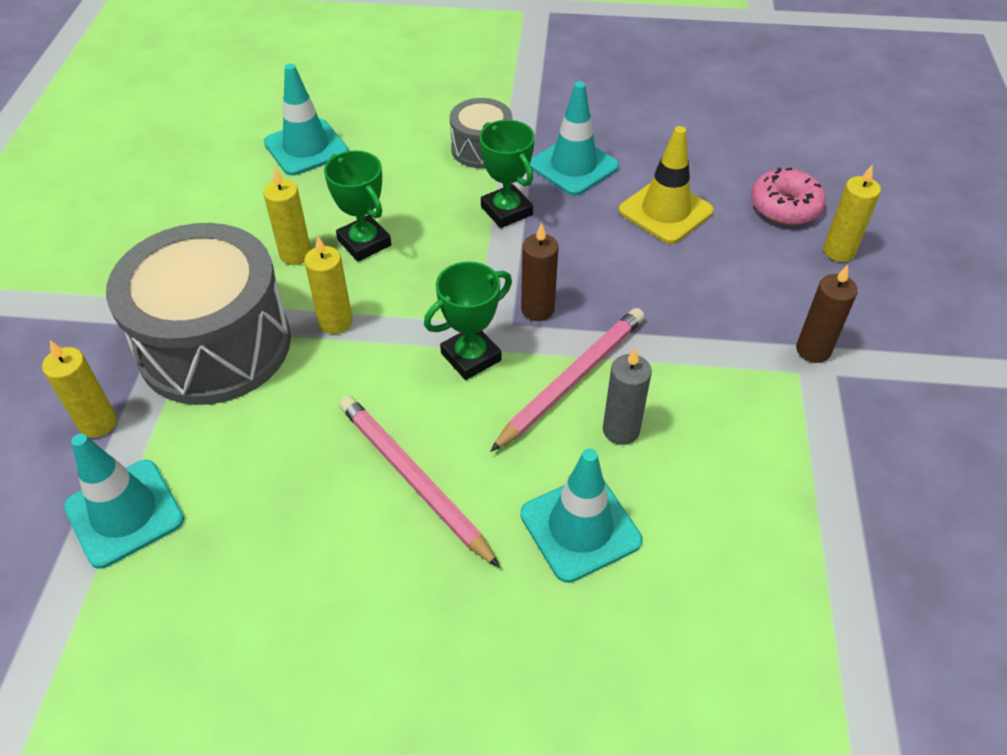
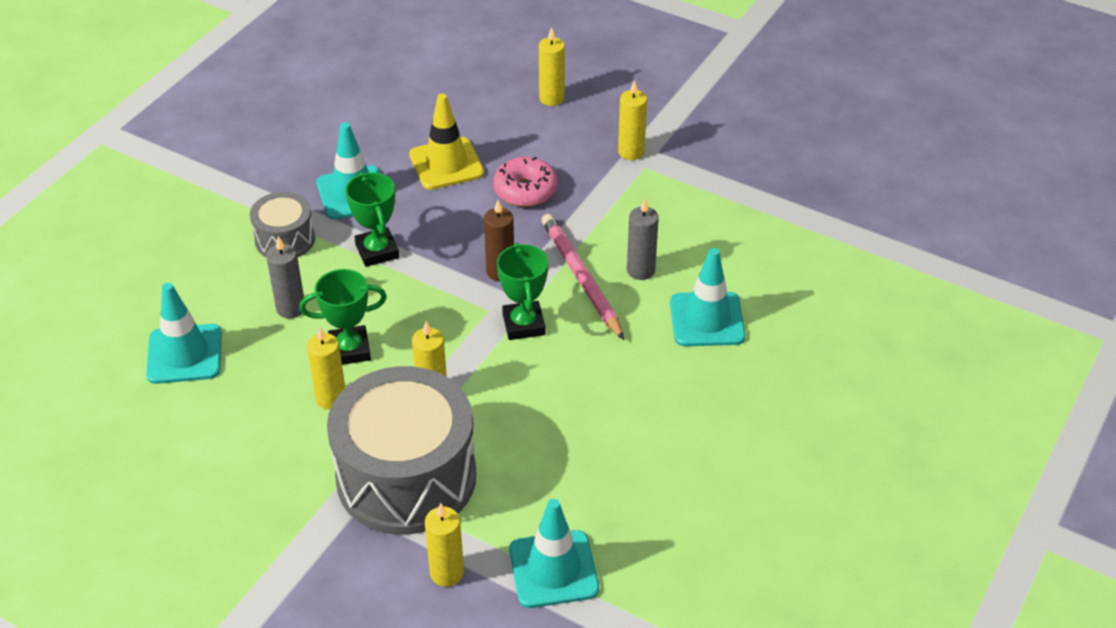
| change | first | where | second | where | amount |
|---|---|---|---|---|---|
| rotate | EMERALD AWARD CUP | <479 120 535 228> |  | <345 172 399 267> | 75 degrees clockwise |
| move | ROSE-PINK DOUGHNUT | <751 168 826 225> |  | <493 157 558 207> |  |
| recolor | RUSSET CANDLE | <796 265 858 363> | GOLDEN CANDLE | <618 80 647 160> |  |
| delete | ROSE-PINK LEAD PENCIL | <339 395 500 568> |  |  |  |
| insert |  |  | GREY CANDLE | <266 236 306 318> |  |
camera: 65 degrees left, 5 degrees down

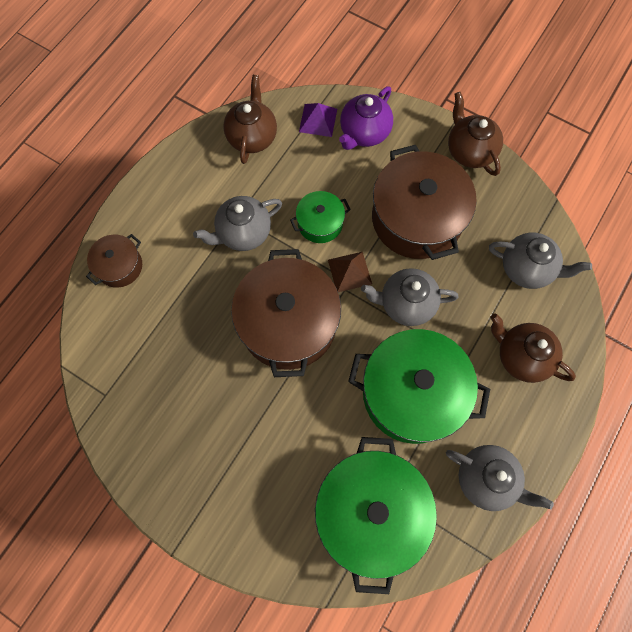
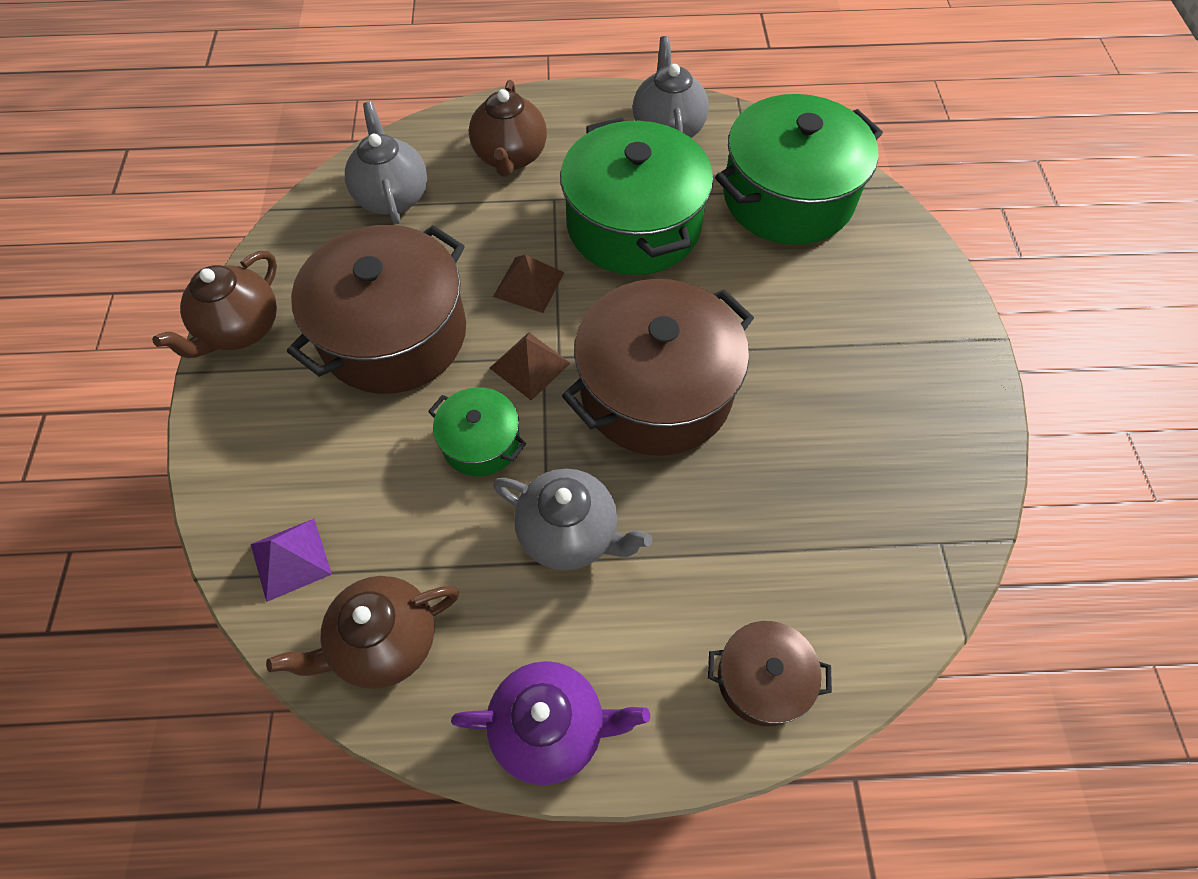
| change | first | where | second | where | amount |
|---|---|---|---|---|---|
| move | PURPLE TEA POT | <339 86 393 150> |  | <451 661 650 785> |  |
| replace | GREY TEA POT | <361 268 459 326> | RUSSET SOLID PYRAMID | <493 255 565 313> |  |
camera: 125 degrees left, 10 degrees down

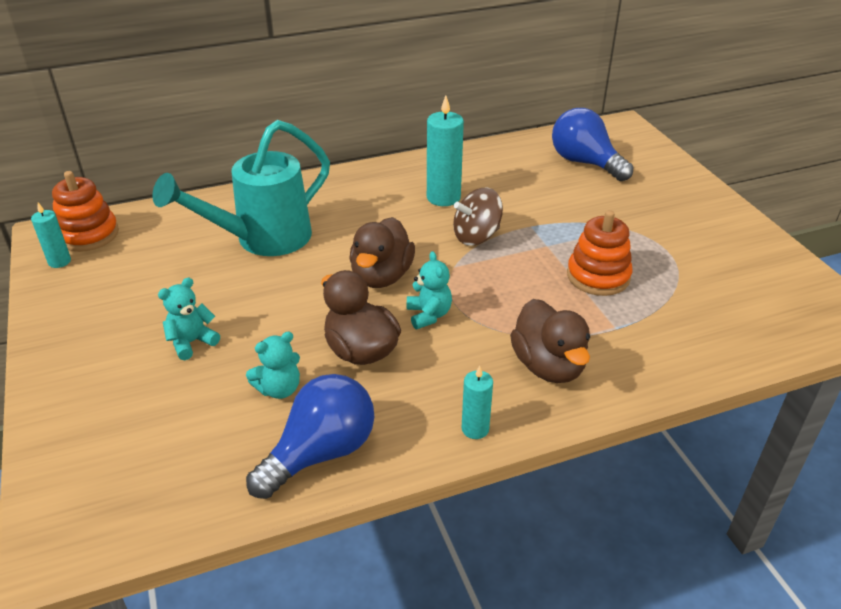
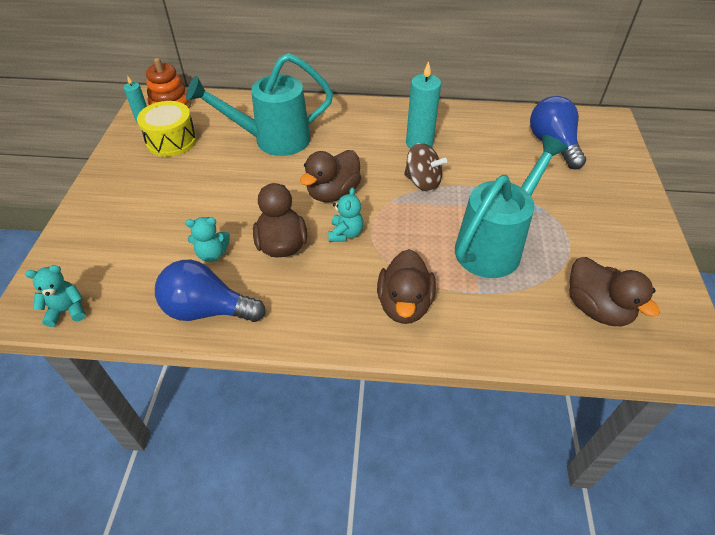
| change | first | where | second | where | amount |
|---|---|---|---|---|---|
| rotate | RUSSET SPINNING TOP | <453 188 503 246> |  | <404 143 447 192> | 150 degrees counterclockwise |
| replace | ORANGE-COLOURED STACKING RINGS | <567 210 632 296> | TEAL WATERING CAN | <455 135 568 278> |  |
| move | TEAL TEDDY BEAR | <158 278 220 360> |  | <25 265 85 327> |  |
| delete | TEAL CANDLE | <462 365 493 439> |  |  |  |
| rotate | COBALT LIGHT BULB | <246 374 374 499> |  | <155 260 266 322> | 150 degrees counterclockwise |
| insert |  |  | GOLDEN TOY DRUM | <137 101 197 157> |  |
| insert |  |  | RUSSET DUCK | <569 257 660 326> |  |
camera: 25 degrees right, 10 degrees up

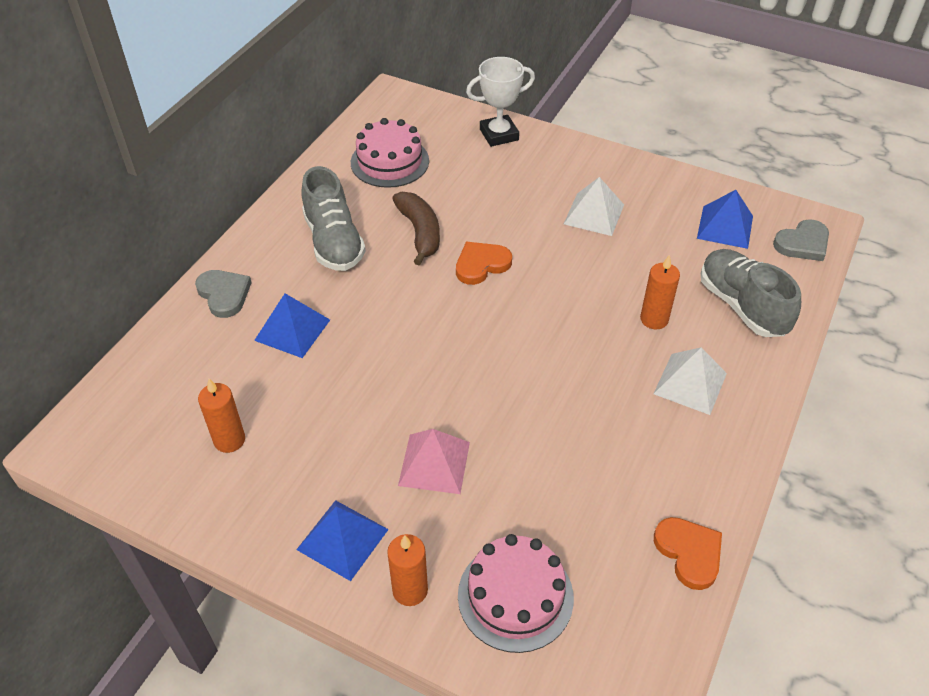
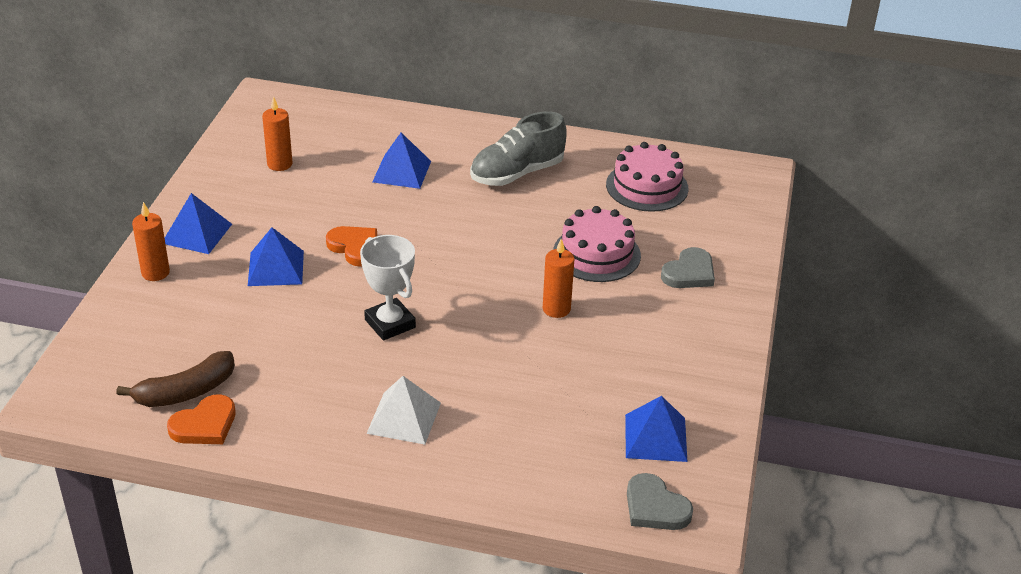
| change | first | where | second | where | amount |
|---|---|---|---|---|---|
| move | SNOW-WHITE AWARD CUP | <466 57 535 147> |  | <360 235 416 341> |  |
| delete | SNOW-WHITE SOLID PYRAMID | <564 177 624 236> |  |  |  |
| move | RUSSET TOY BANANA | <392 192 440 265> |  | <116 351 235 407> |  |
| move | ORANGE-COLOURED HEART | <456 242 512 285> |  | <326 226 377 267> |  |
| delete | GREY LACE-UP SHOE | <701 249 801 337> |  |  |  |
| move | ORANGE-COLOURED CANDLE | <640 255 680 329> |  | <543 239 574 318> |  |
| move | GREY HEART | <195 270 252 318> |  | <661 247 715 288> |  |
| recolor | ROSE-PINK SOLID PYRAMID | <398 429 470 494> | COBALT SOLID PYRAMID | <248 228 304 286> |  |
| move | ROSE-PINK LAYER CAKE | <458 534 574 653> |  | <553 206 641 282> |  |
camera: 75 degrees right, 10 degrees down

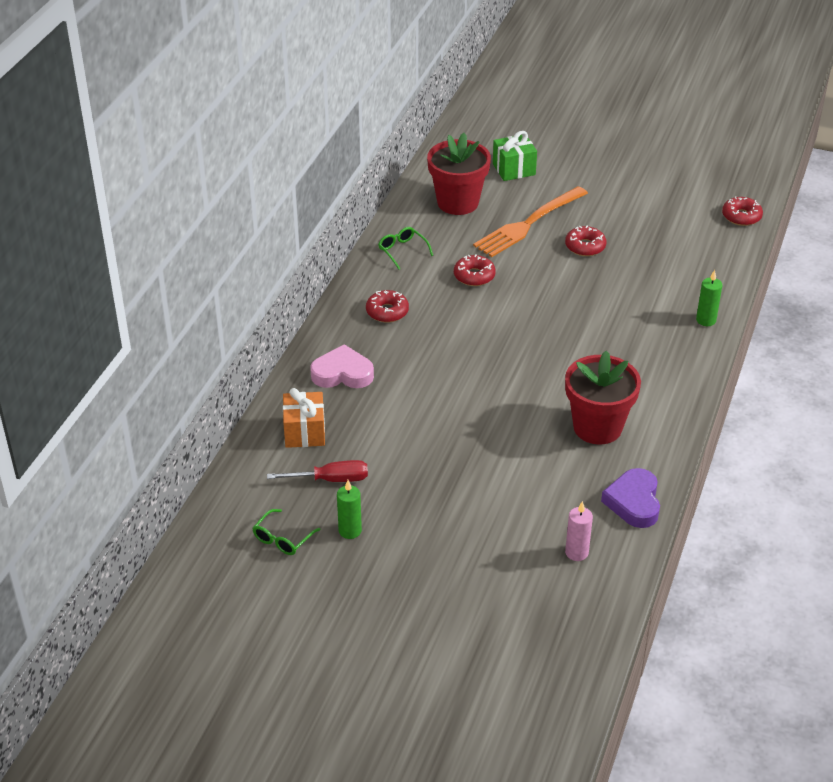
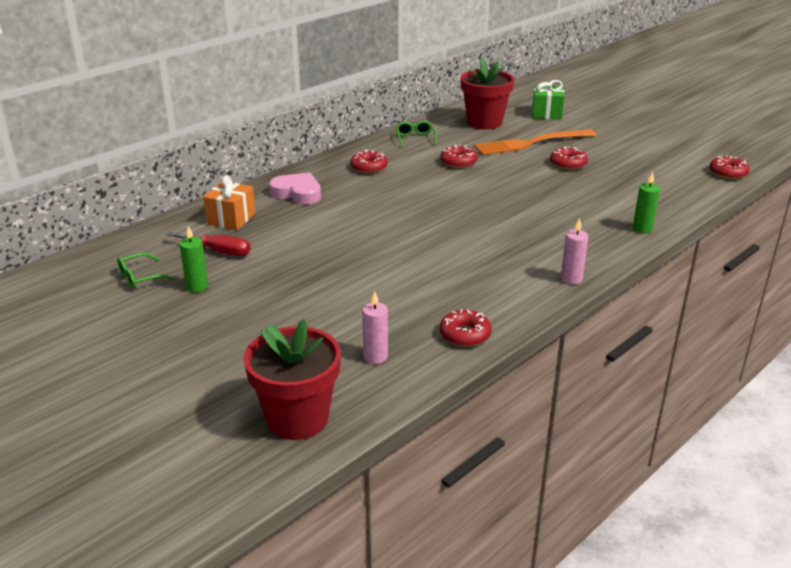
| change | first | where | second | where | amount |
|---|---|---|---|---|---|
| move | RED PLANT POT | <565 351 641 444> |  | <243 319 341 440> |  |
| replace | PURPLE HEART | <601 468 660 528> | RED DOUGHNUT | <440 309 492 347> |  |
| insert |  |  | ROSE-PINK CANDLE | <561 218 588 284> |  |
camera: 25 degrees right, 10 degrees down

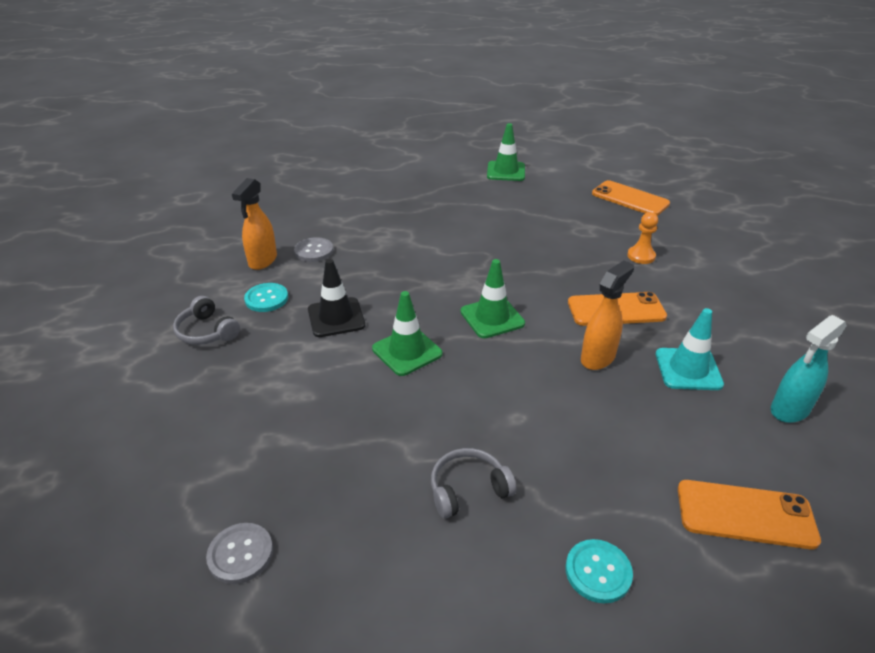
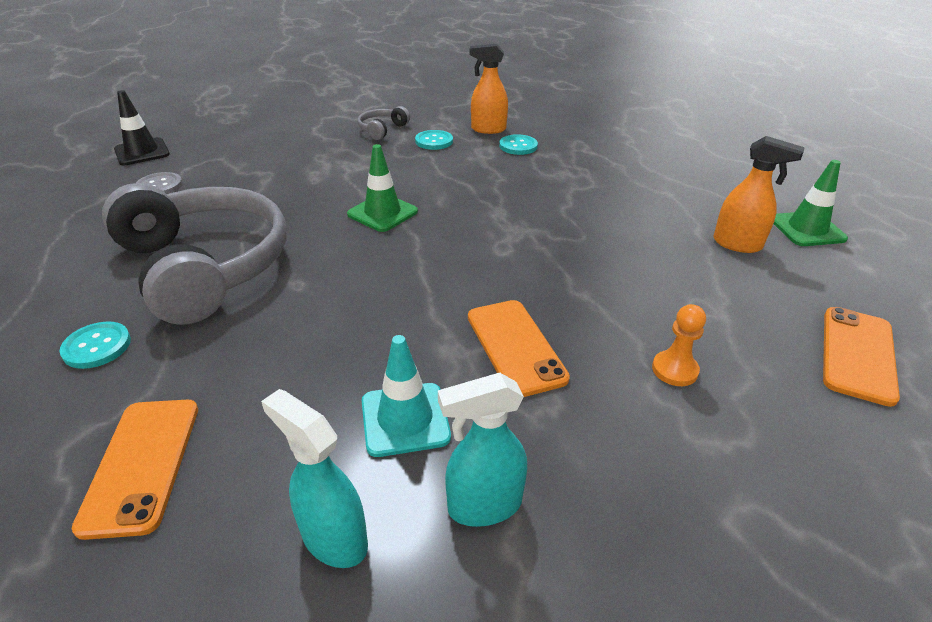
| change | first | where | second | where | amount |
|---|---|---|---|---|---|
| recolor | GREY SEWING BUTTON | <294 237 333 262> | TEAL SEWING BUTTON | <499 134 538 155> |  |
| move | BLACK SAFETY CONE | <308 259 365 337> |  | <114 90 170 165> |  |
| delete | EMERALD SAFETY CONE | <460 259 525 338> |  |  |  |
| move | ORANGE-COLOURED SPRAY CLEANER | <581 260 634 370> |  | <713 136 805 253> |  |
| resize | GREY HEADPHONES | <431 448 516 518> |  | <102 183 287 325> | x2.49 |
| insert |  |  | TEAL SPRAY CLEANER | <438 373 527 527> |  |
camera: 75 degrees right, 0 degrees up

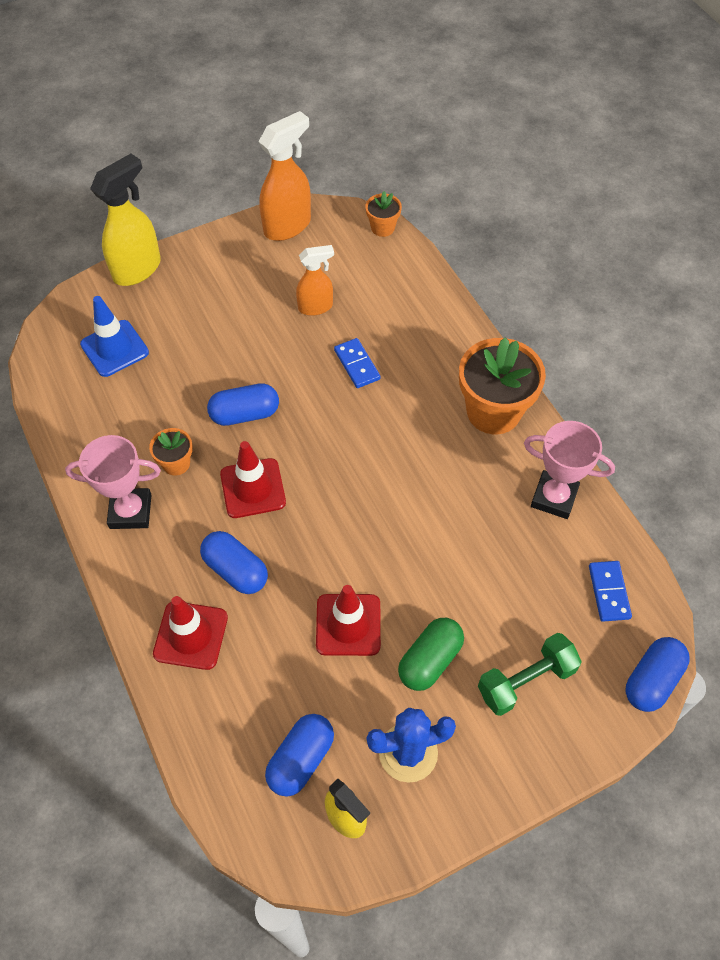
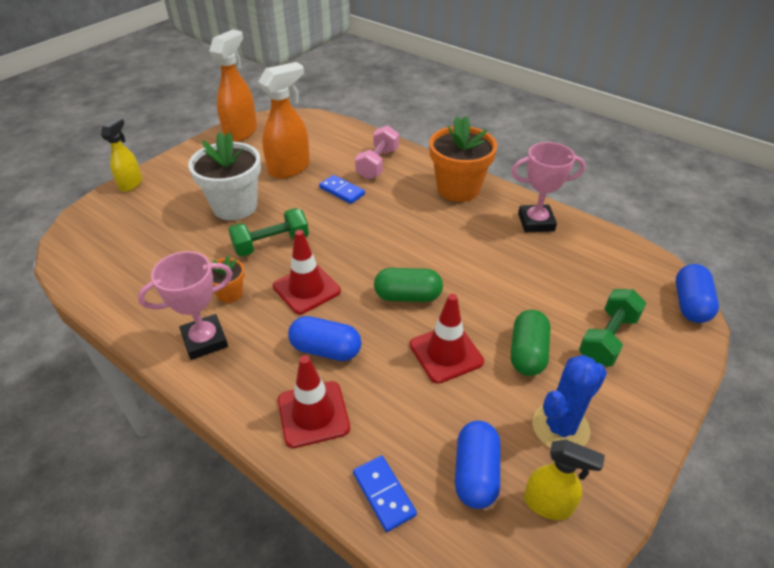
| change | first | where | second | where | amount |
|---|---|---|---|---|---|
| resize | GOLDEN SPRAY CLEANER | <90 154 161 286> |  | <101 118 142 192> | x0.62 |
| delete | ORANGE-COLOURED PLANT POT | <365 191 402 237> |  |  |  |
| resize | ORANGE-COLOURED SPRAY CLEANER | <296 245 334 316> |  | <258 62 310 179> | x1.62 |
| delete | COBALT SAFETY CONE | <80 296 149 377> |  |  |  |
| replace | COBALT CAPSULE | <207 383 279 426> | EMERALD FREE WEIGHT | <228 208 309 257> |  |
| move | COBALT DOMINO PIECE | <589 561 632 622> |  | <353 455 417 532> |  |
| insert |  |  | ROSE-PINK FREE WEIGHT | <355 125 399 179> |  |
| insert |  |  | SNOW-WHITE PLANT POT | <188 132 261 220> |  |
| insert |  |  | EMERALD CAPSULE | <374 268 443 302> |  |
camera: 25 degrees left, 15 degrees down

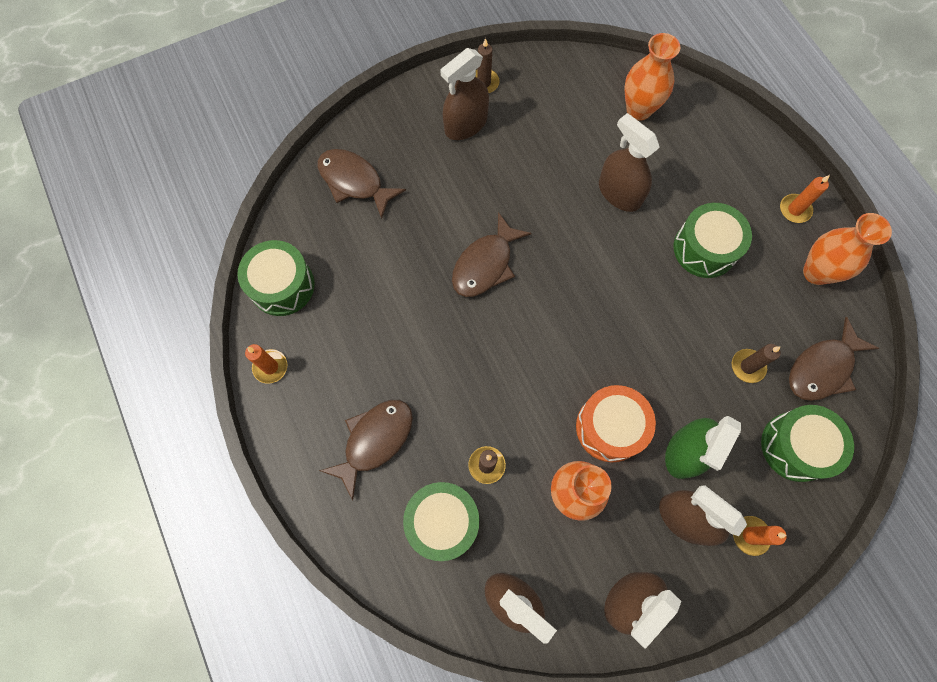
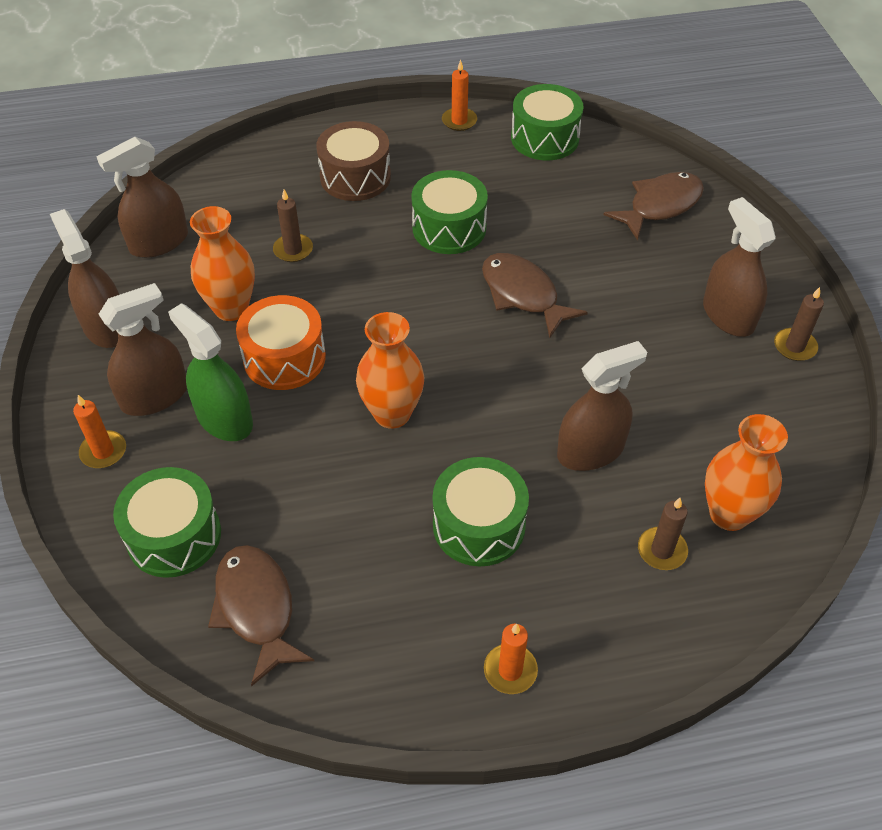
| change | first | where | second | where | amount |
|---|---|---|---|---|---|
| move | ORANGE-COLOURED TALL VASE | <803 213 892 285> |  | <356 312 424 429> |  |
| move | RUSSET CANDLE | <732 344 781 383> |  | <638 498 688 570> |  |
| replace | RUSSET FISH | <319 400 413 500> | RUSSET TOY DRUM | <316 121 391 201> |  |
| move | EMERALD TOY DRUM | <403 482 479 561> |  | <411 170 488 254> |  |
camera: 105 degrees right, 20 degrees down

